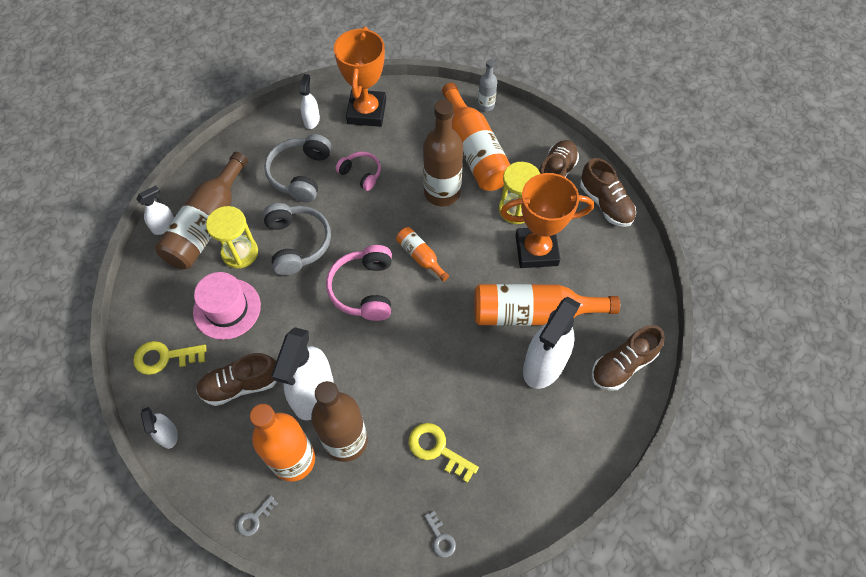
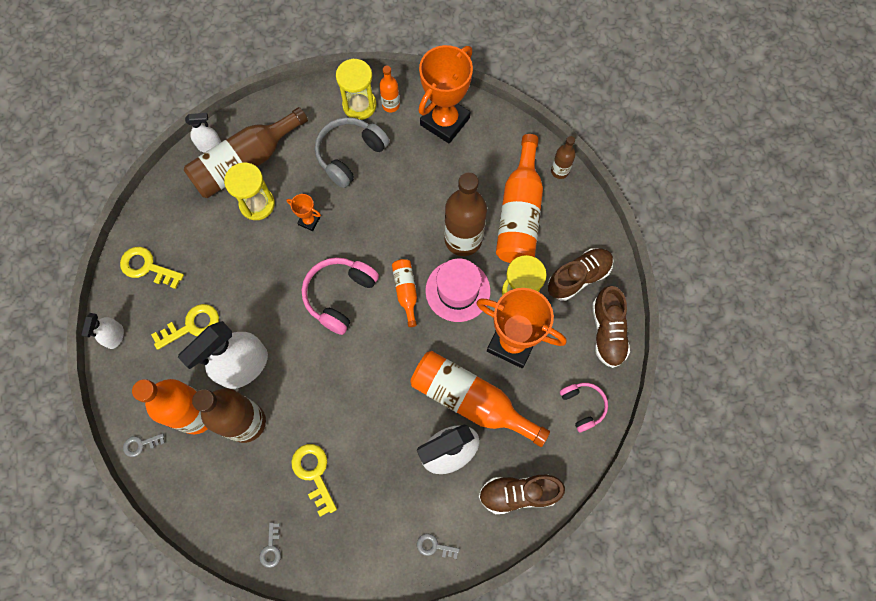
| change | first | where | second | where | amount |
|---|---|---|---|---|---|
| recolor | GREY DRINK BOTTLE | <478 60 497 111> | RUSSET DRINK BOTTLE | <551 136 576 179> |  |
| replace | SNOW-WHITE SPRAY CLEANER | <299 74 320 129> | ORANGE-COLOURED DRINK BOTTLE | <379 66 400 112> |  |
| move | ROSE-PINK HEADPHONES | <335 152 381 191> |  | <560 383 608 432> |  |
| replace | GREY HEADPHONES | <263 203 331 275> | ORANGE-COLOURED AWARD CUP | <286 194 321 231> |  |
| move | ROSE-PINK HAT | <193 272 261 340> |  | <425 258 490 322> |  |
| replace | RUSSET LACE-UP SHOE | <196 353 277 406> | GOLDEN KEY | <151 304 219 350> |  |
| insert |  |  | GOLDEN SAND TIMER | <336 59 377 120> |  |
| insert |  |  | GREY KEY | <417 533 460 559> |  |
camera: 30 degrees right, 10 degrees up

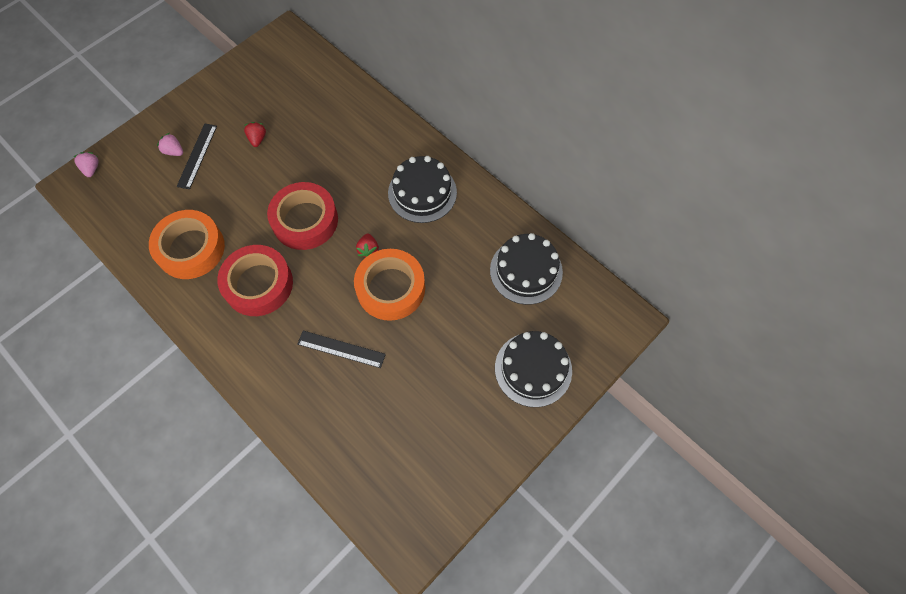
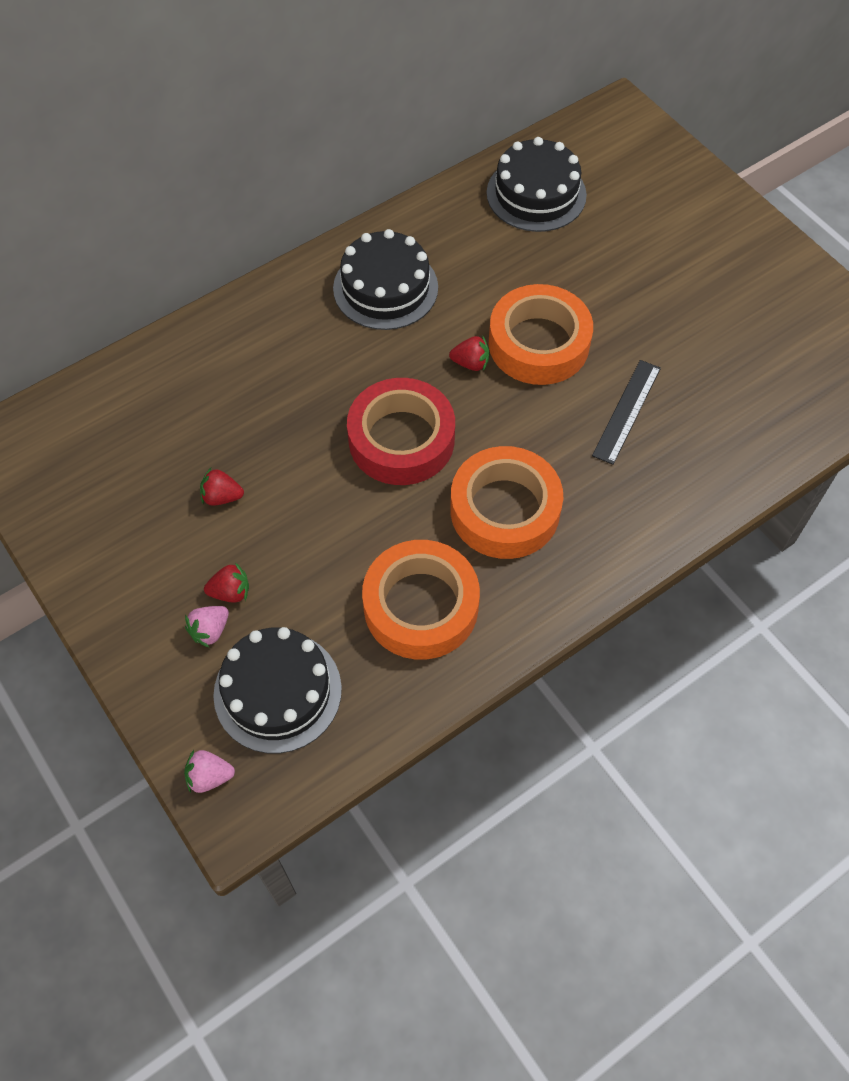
| change | first | where | second | where | amount |
|---|---|---|---|---|---|
| replace | BLACK MEASURING STICK | <177 123 217 189> | RED BERRY | <204 562 249 603> |  |
| recolor | RED STICKY TAPE | <217 245 293 316> | ORANGE-COLOURED STICKY TAPE | <450 446 563 559> |  |
| move | BLACK LAYER CAKE | <495 331 572 407> |  | <213 627 342 753> |  |
camera: 80 degrees left, 5 degrees down

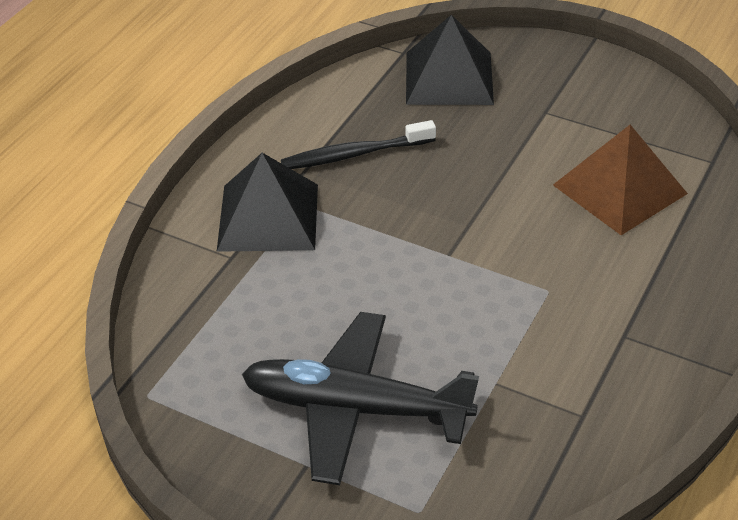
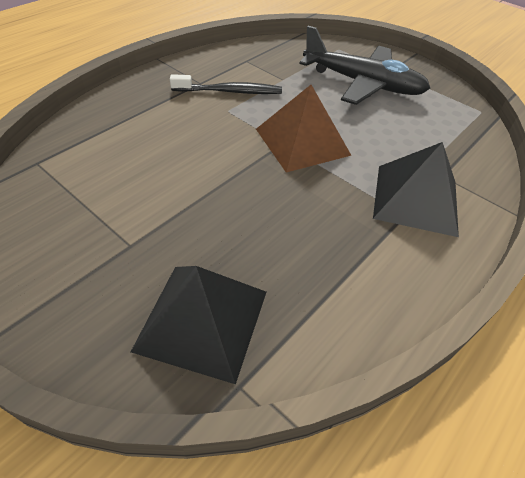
| change | first | where | second | where | amount |
|---|---|---|---|---|---|
| move | BLACK TOOTH BRUSH | <281 120 436 169> |  | <170 74 282 94> |  |
| move | RUSSET SOLID PYRAMID | <553 125 688 235> |  | <256 85 352 172> |  |
camera: 170 degrees left, 5 degrees up

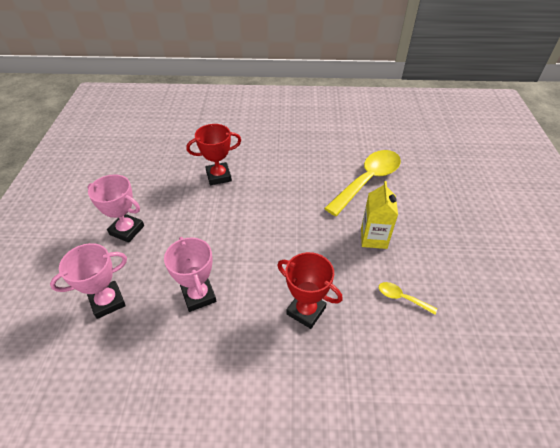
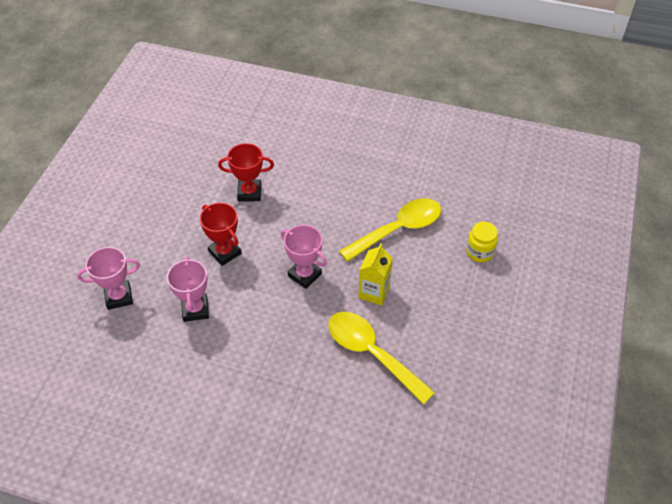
| change | first | where | second | where | amount |
|---|---|---|---|---|---|
| move | ROSE-PINK AWARD CUP | <88 174 144 243> |  | <281 225 327 289> |  |
| move | RED AWARD CUP | <277 252 343 329> |  | <200 203 242 266> |  |
| resize | GOLDEN TEASPOON | <379 282 437 315> |  | <328 312 435 405> | x2.36 |
| insert |  |  | GOLDEN PRESERVE JAR | <466 222 498 262> |  |
camera: 15 degrees right, 5 degrees up

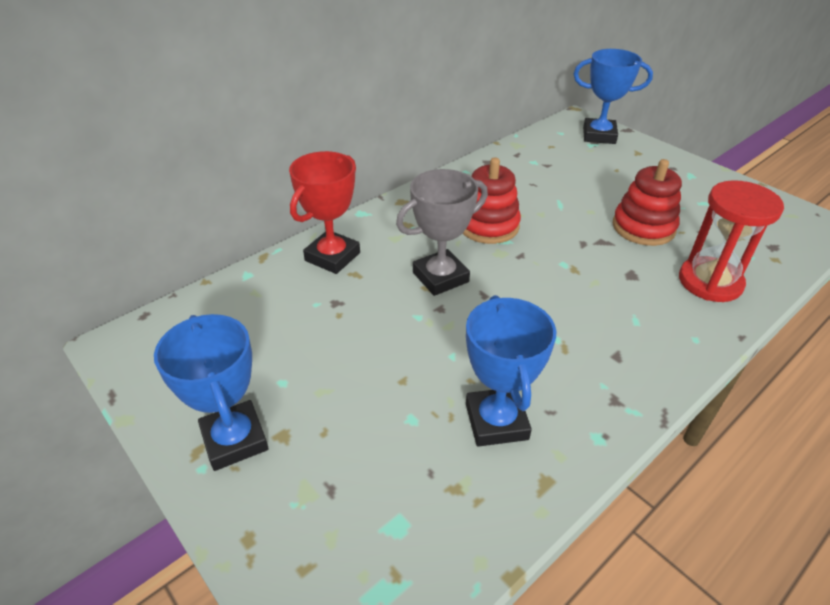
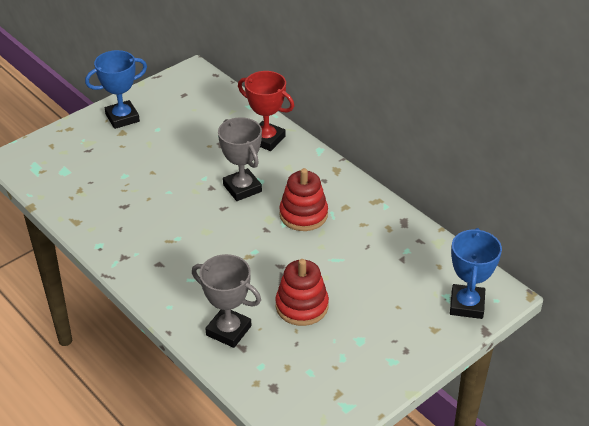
| change | first | where | second | where | amount |
|---|---|---|---|---|---|
| replace | RED SAND TIMER | <679 180 784 302> | GREY AWARD CUP | <192 254 261 348> |  |
| delete | COBALT AWARD CUP | <466 295 556 447> |  |  |  |
camera: 90 degrees right, 0 degrees up

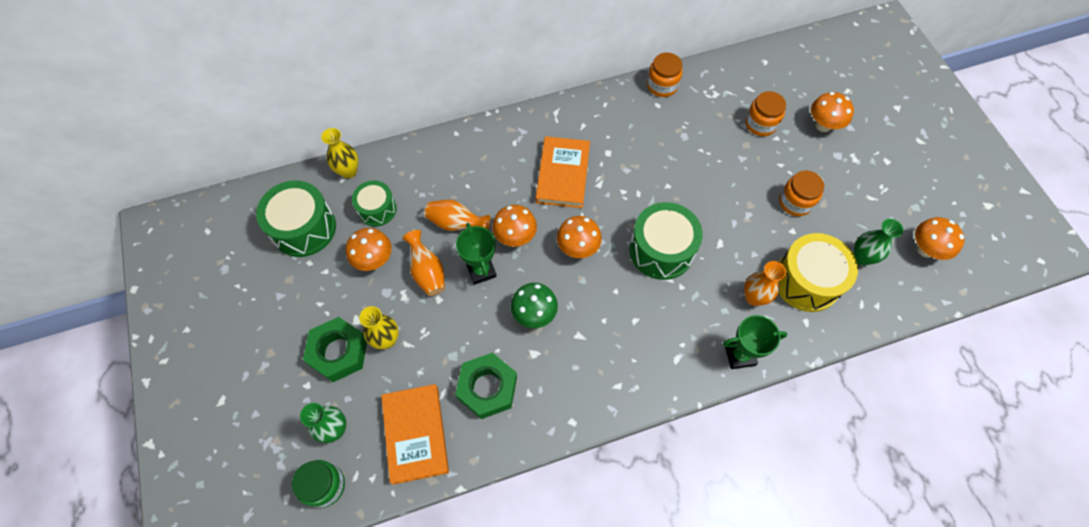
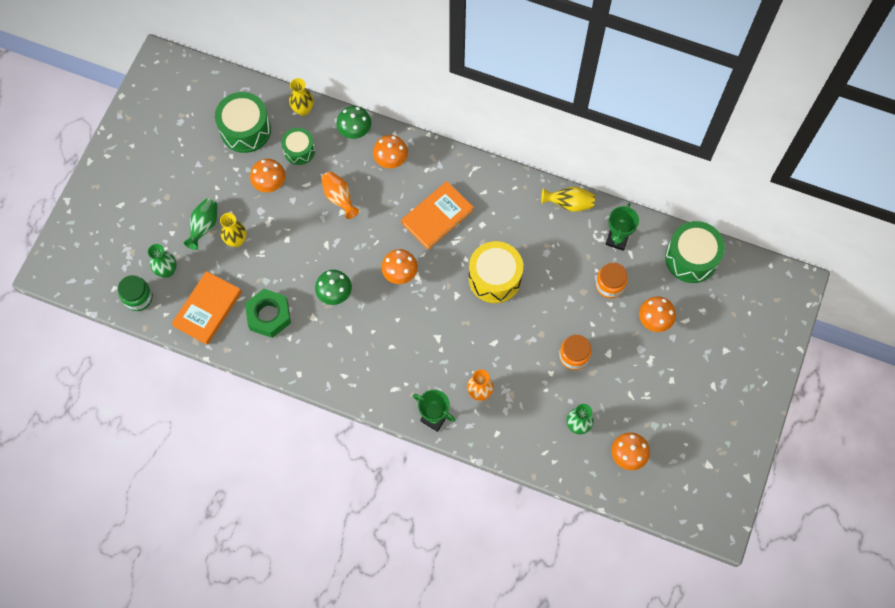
| change | first | where | second | where | amount |
|---|---|---|---|---|---|
| replace | ORANGE-COLOURED PRESERVE JAR | <647 53 683 97> | GOLDEN TALL VASE | <541 187 595 212> |  |
| move | EMERALD TOY DRUM | <629 202 703 280> |  | <665 221 725 283> |  |
| move | ORANGE-COLOURED TOADSTOOL | <492 205 537 247> |  | <373 135 408 168> |  |
| move | EMERALD AWARD CUP | <456 223 497 285> |  | <606 203 639 251> |  |
| delete | ORANGE-COLOURED TALL VASE | <403 230 445 296> |  |  |  |
| move | GOLDEN TOY DRUM | <778 233 858 312> |  | <469 241 523 303> |  |
| replace | EMERALD NUT | <303 317 367 382> | EMERALD TALL VASE | <183 198 218 250> |  |
| insert |  |  | EMERALD TOADSTOOL | <337 106 371 139> |  |
camera: 40 degrees right, 5 degrees up

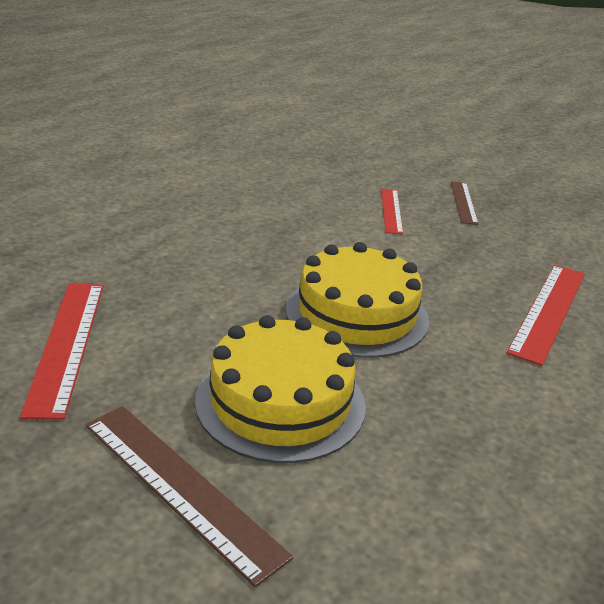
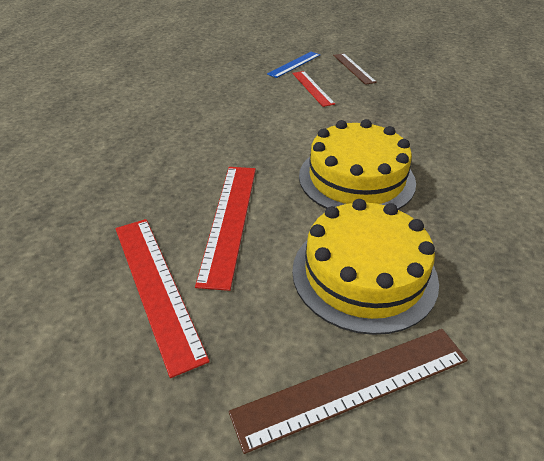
| change | first | where | second | where | amount |
|---|---|---|---|---|---|
| move | RED MEASURING STICK | <506 265 585 366> |  | <195 167 256 291> |  |
| rotate | RUSSET MEASURING STICK | <86 406 293 587> |  | <229 329 468 454> | 45 degrees counterclockwise |
| insert |  |  | COBALT MEASURING STICK | <267 52 320 78> |  |
camera: 20 degrees left, 10 degrees up

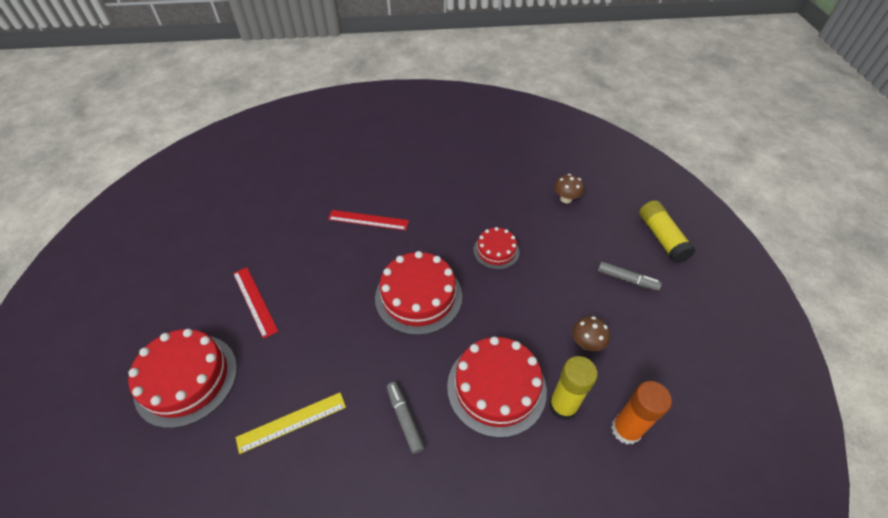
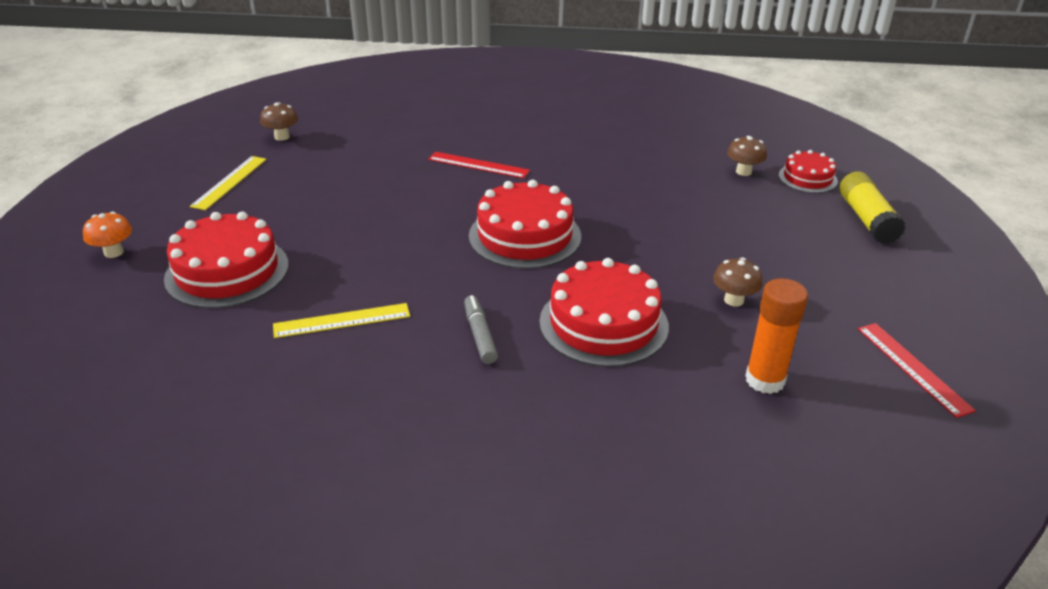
| change | first | where | second | where | amount |
|---|---|---|---|---|---|
| move | RED LAYER CAKE | <473 227 519 270> |  | <779 150 838 193> |  |
| delete | GREY MARKER PEN | <598 261 662 291> |  |  |  |
| move | RED MEASURING STICK | <233 267 278 339> |  | <858 323 976 418> |  |
| delete | GOLDEN GLUE | <549 356 598 420> |  |  |  |
| insert |  |  | RUSSET TOADSTOOL | <260 102 298 141> |  |
| insert |  |  | GOLDEN MEASURING STICK | <190 156 266 210> |  |
| insert |  |  | ORANGE-COLOURED TOADSTOOL | <83 212 132 258> |  |
camera: 10 degrees right, 15 degrees down

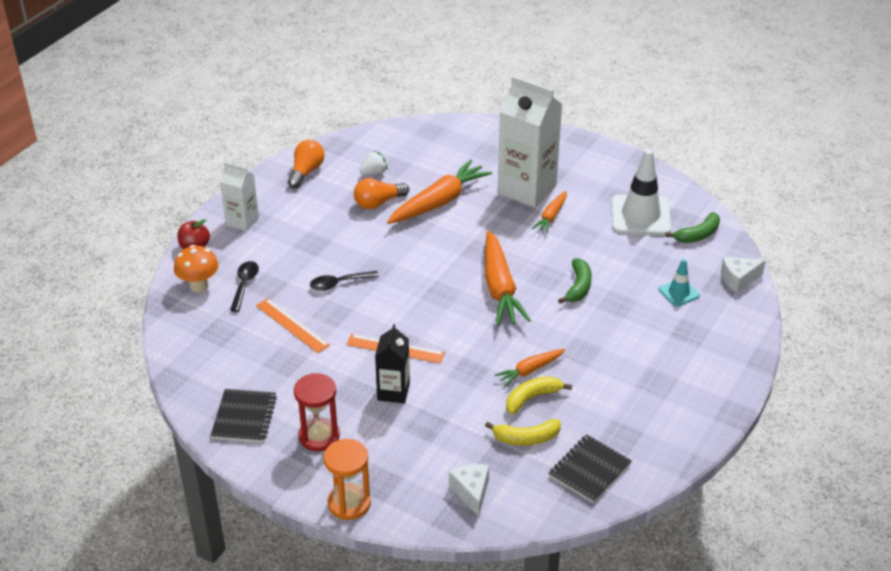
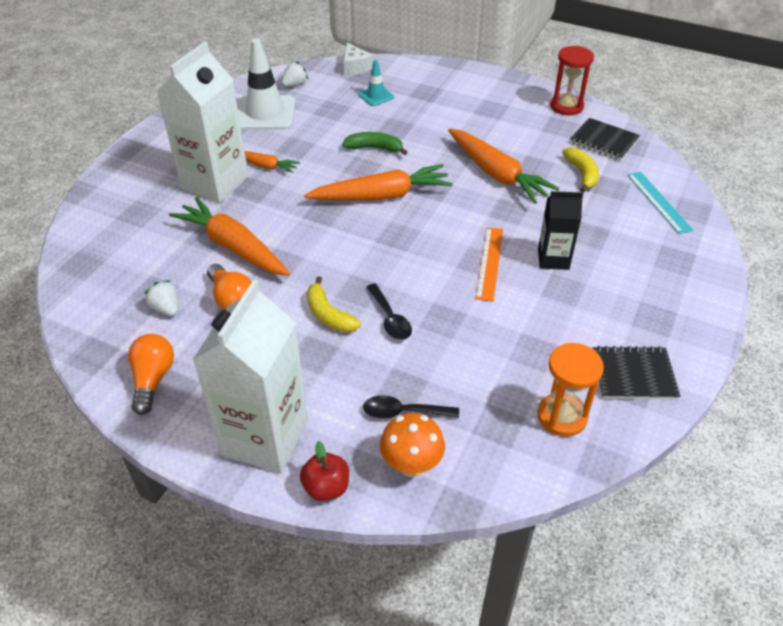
| change | first | where | second | where | amount |
|---|---|---|---|---|---|
| rotate | ORANGE-COLOURED LIGHT BULB | <288 140 325 188> |  | <128 334 174 415> | 75 degrees clockwise |
| resize | SNOW-WHITE JUICE CARTON | <220 162 259 231> |  | <192 280 308 473> | x1.84 |
| replace | EMERALD TOY BANANA | <665 212 720 243> | SNOW-WHITE BERRY | <282 61 308 87> |  |
| delete | ORANGE-COLOURED MEASURING STICK | <256 298 330 353> |  |  |  |
| resize | ORANGE-COLOURED CARROT | <495 349 565 387> |  | <448 129 560 204> | x1.86 |
| move | RED SAND TIMER | <294 373 340 452> |  | <550 46 594 115> |  |
| move | GOLDEN TOY BANANA | <506 376 572 414> |  | <307 276 361 333> |  |
| move | ORANGE-COLOURED SAND TIMER | <324 439 371 520> |  | <537 343 604 437> |  |
| replace | SNOW-WHITE CHEESE | <449 464 489 517> | TEAL MEASURING STICK | <627 172 693 234> |  |
camera: 95 degrees left, 5 degrees up

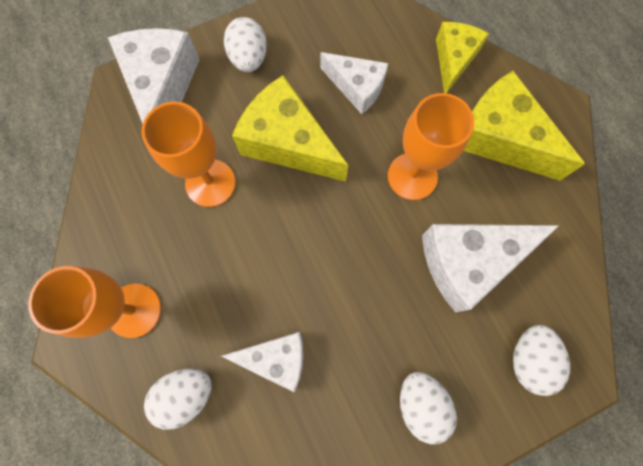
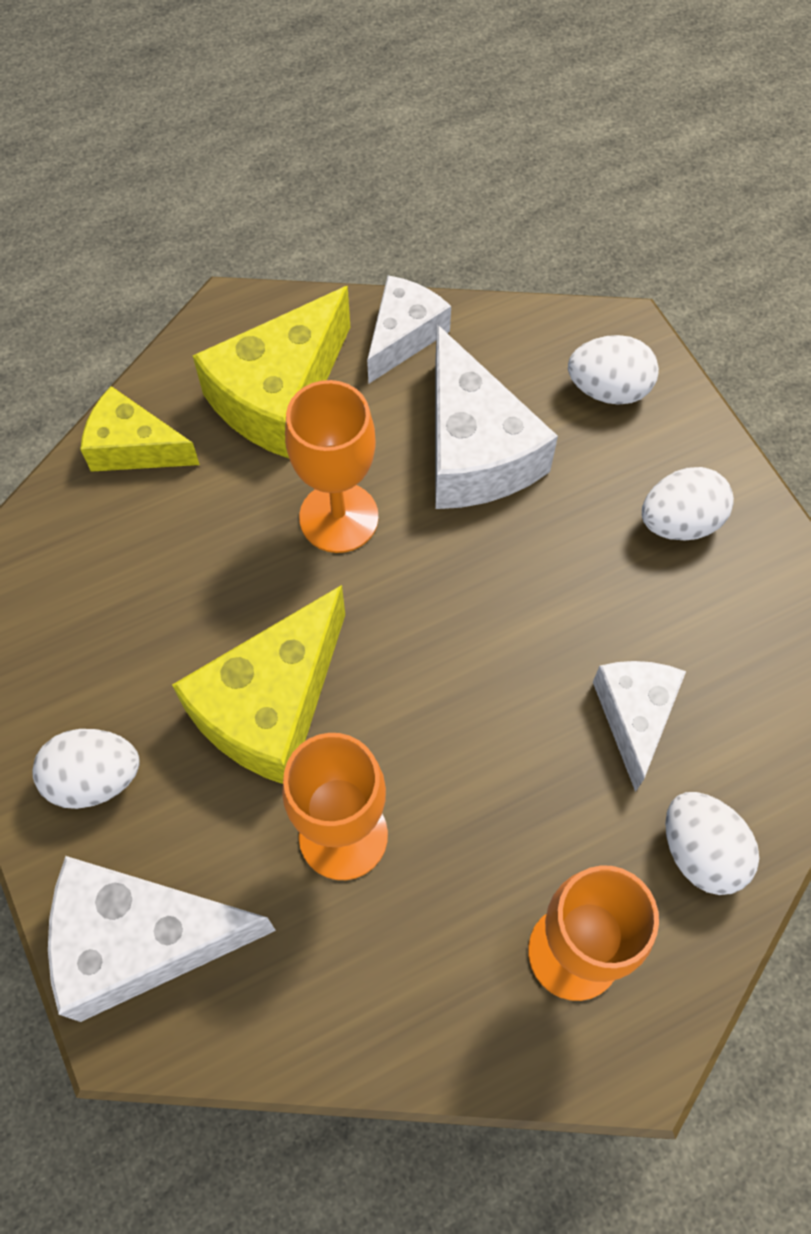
| change | first | where | second | where | amount |
|---|---|---|---|---|---|
| move | SNOW-WHITE CHEESE | <321 52 389 114> |  | <367 275 451 384> |  |
camera: 90 degrees left, 10 degrees down

